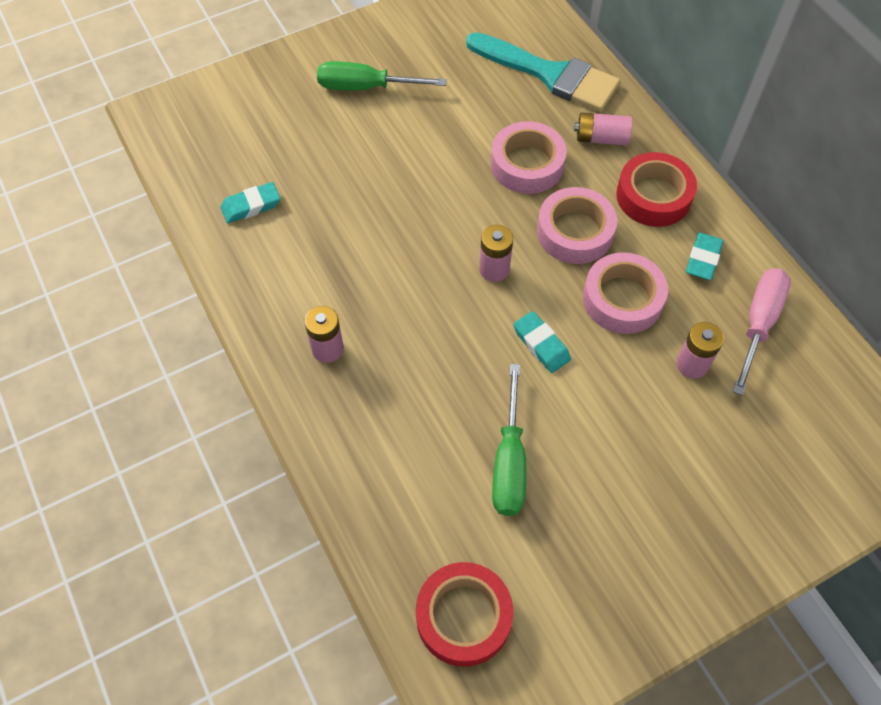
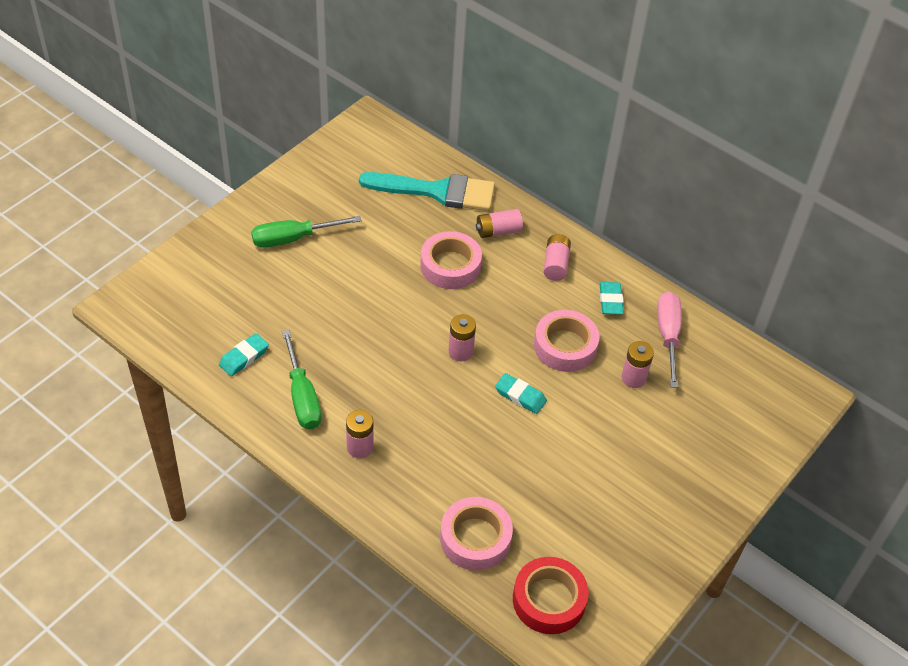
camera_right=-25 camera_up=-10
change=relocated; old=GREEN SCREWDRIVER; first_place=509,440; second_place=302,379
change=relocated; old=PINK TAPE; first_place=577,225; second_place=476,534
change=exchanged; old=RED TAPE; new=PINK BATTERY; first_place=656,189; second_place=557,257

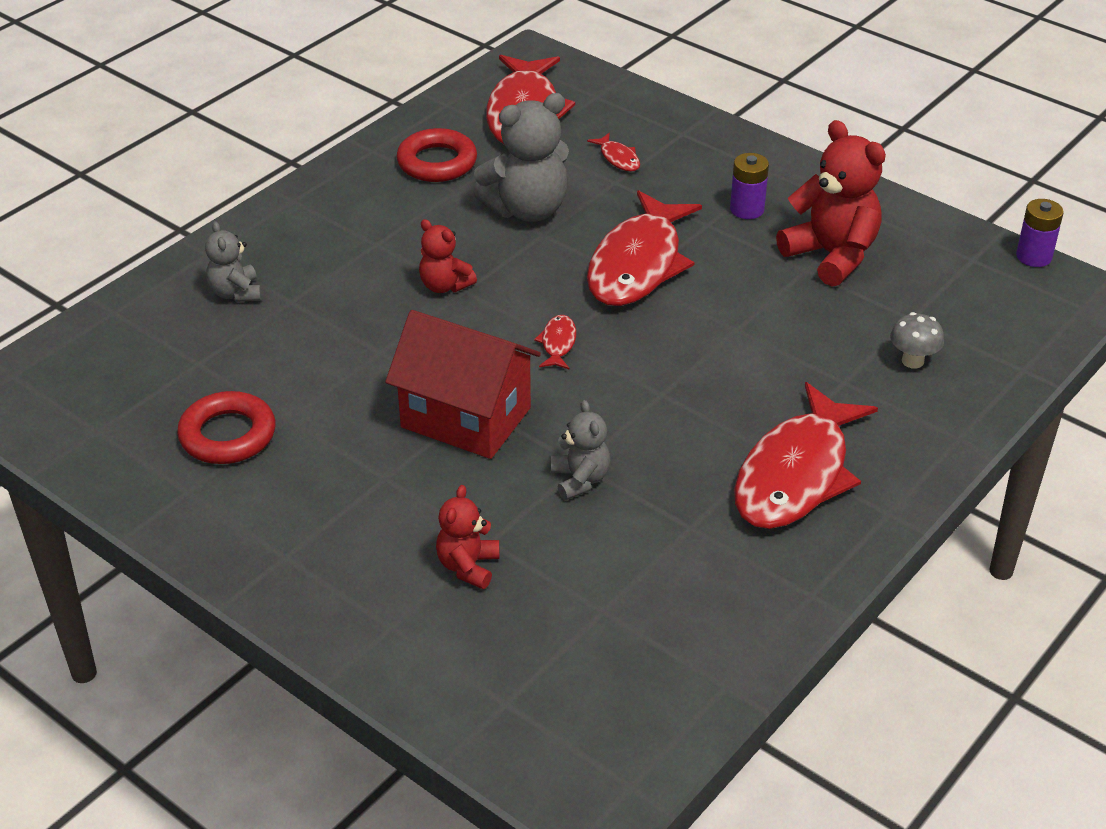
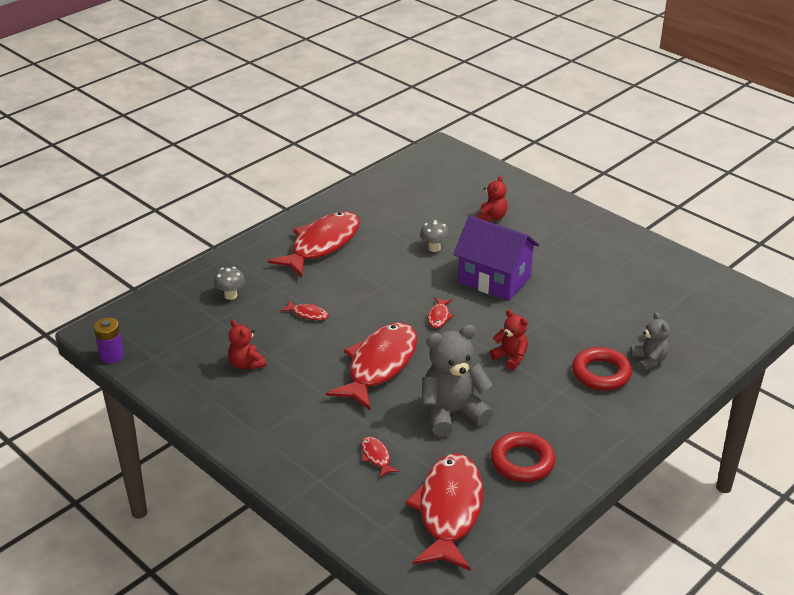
camera_right=-175 camera_up=-5
change=relocated; old=RED RING; first_place=226,427; second_place=602,369
change=colour; old=RED HOUSE; new=PURPLE HOUSE; first_place=463,384; second_place=496,258
change=exchanged; old=GREY TEDDY BEAR; new=GREY MUSHROOM; first_place=580,450; second_place=435,236
change=missing; old=PURPLE BATTERY; first_place=749,186
change=size; old=RED TEDDY BEAR; first_place=831,203; second_place=247,344; factor=0.55
change=appeared; new=RED FISH; second_place=304,311

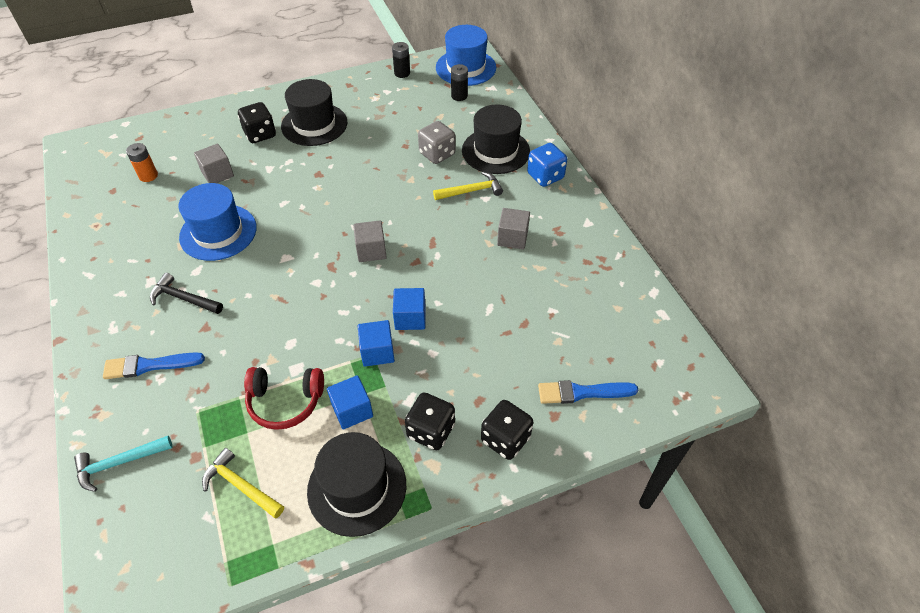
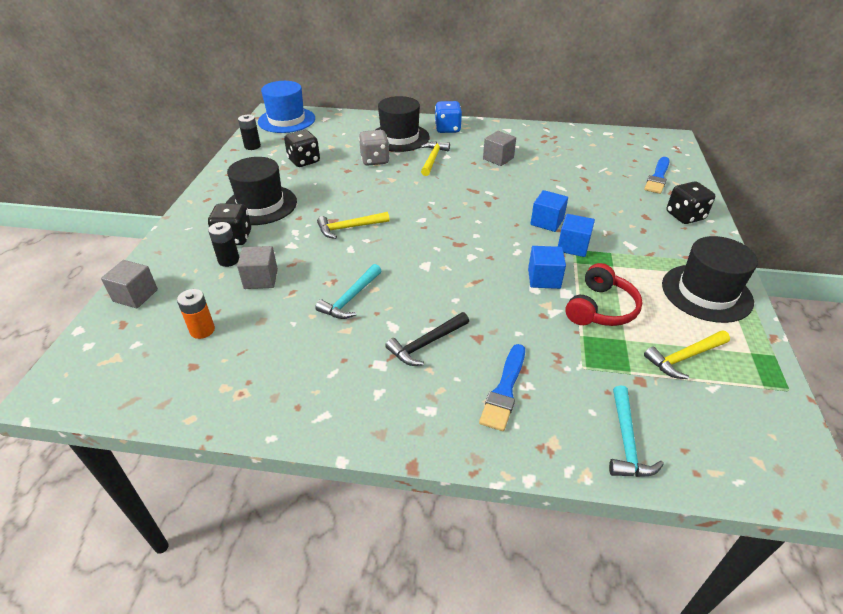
camera_right=-60 camera_up=-10
change=exchanged; old=BLUE HAT; new=TURQUOISE HAMMER; first_place=217,222; second_place=348,291
change=relocated; old=BLUE CUBE; first_place=350,402; second_place=547,267
change=relocated; old=GREY CUBE; first_place=370,241; second_place=129,284
change=relocated; old=BLACK DICE; first_place=430,421; second_place=302,148
change=relocated; old=BLACK BATTERY; first_place=459,82; second_place=223,244
change=appeared; new=YELLOW HAMMER; second_place=353,225

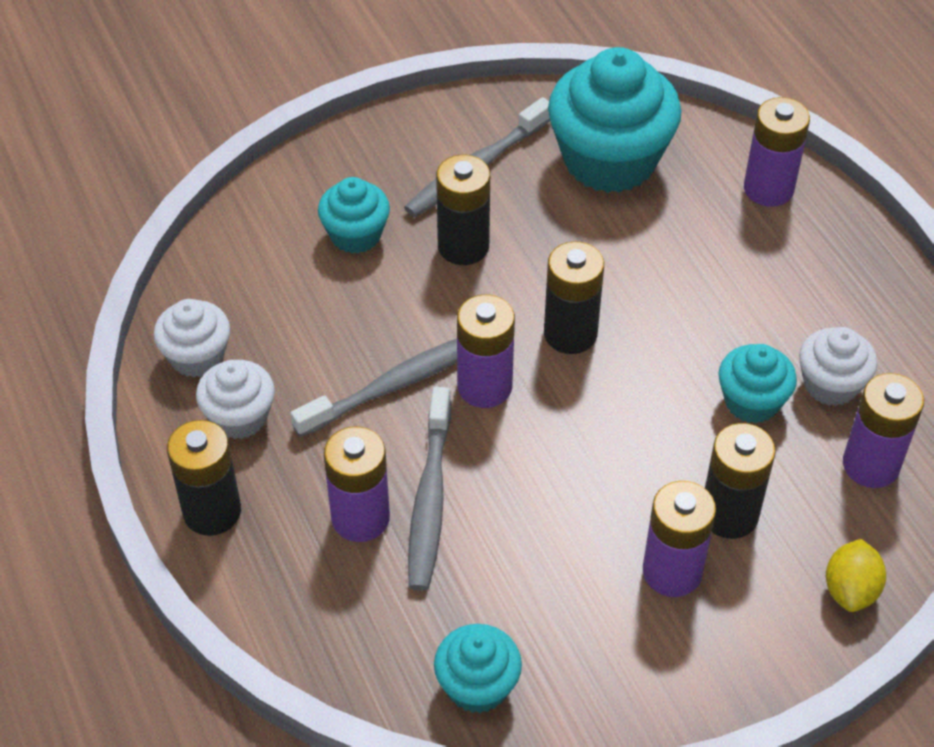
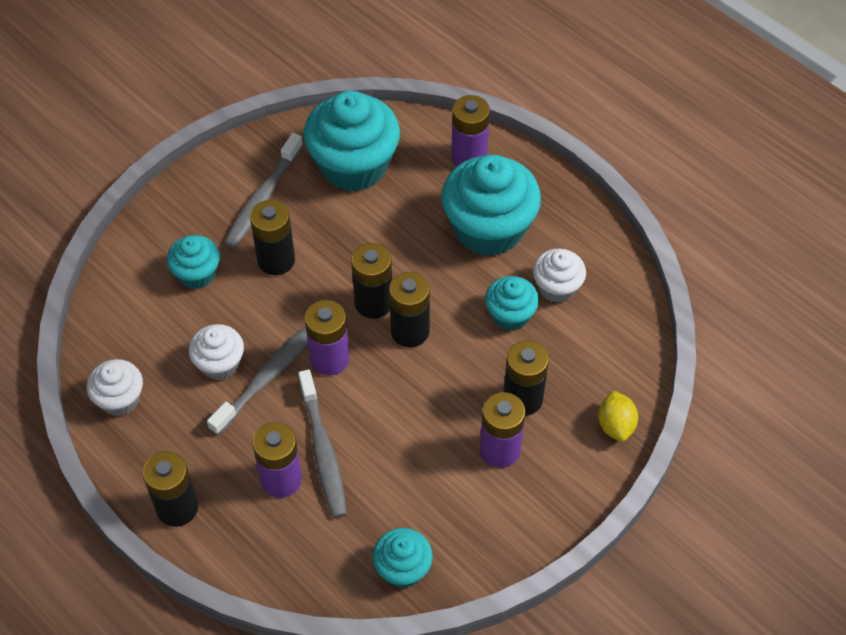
camera_right=-20 camera_up=5
change=relocated; old=WHITE CUPCAKE; first_place=235,399; second_place=216,352
change=missing; old=PURPLE BATTERY; first_place=883,430
change=appeared; new=BLACK BATTERY; second_place=409,309
change=appeared; new=TURQUOISE CUPCAKE; second_place=491,205

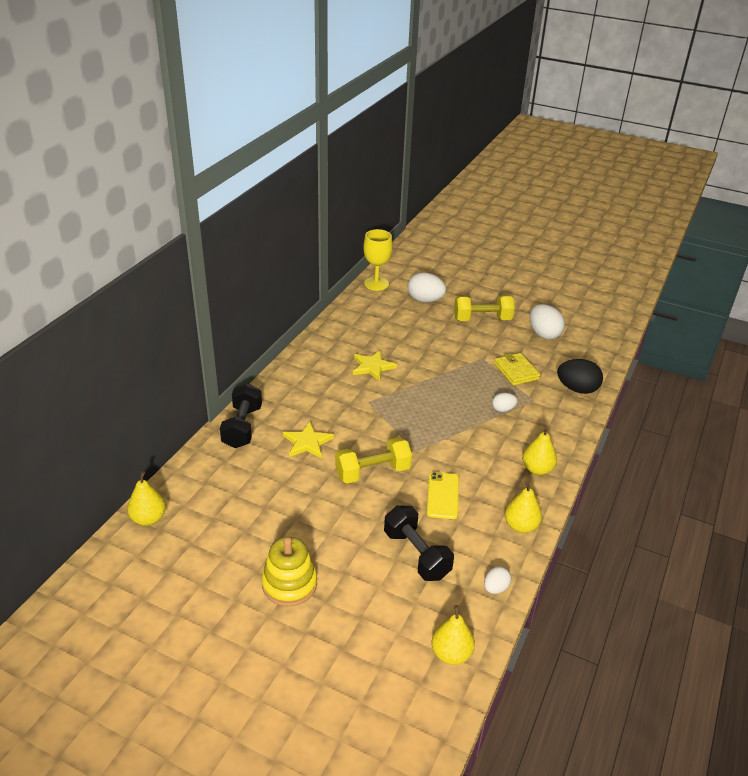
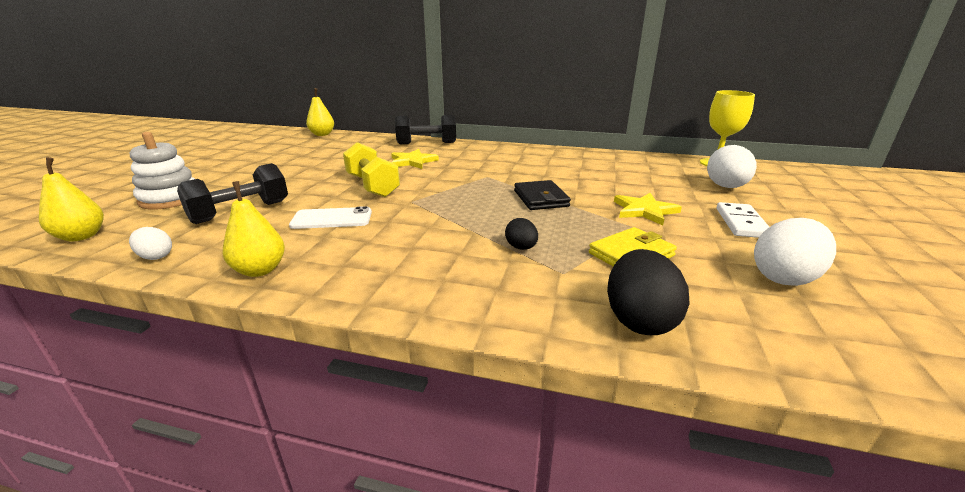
camera_right=80 camera_up=-10
change=missing; old=YELLOW STACKING TOY; first_place=289,571
change=relocated; old=YELLOW STAR; first_place=375,365; second_place=648,209
change=colour; old=YELLOW PHONE; new=WHITE PHONE; first_place=443,495; second_place=330,217
change=exchanged; old=YELLOW DUMBBELL; new=WHITE DOMINO; first_place=484,308; second_place=743,220
change=colour; old=WHITE EGG; new=BLACK EGG; first_place=505,402; second_place=521,234
change=missing; old=YELLOW PEAR; first_place=539,451
change=appeared; new=WHITE STACKING TOY; second_place=162,170
change=appeared; new=BLACK WALLET; second_place=542,195

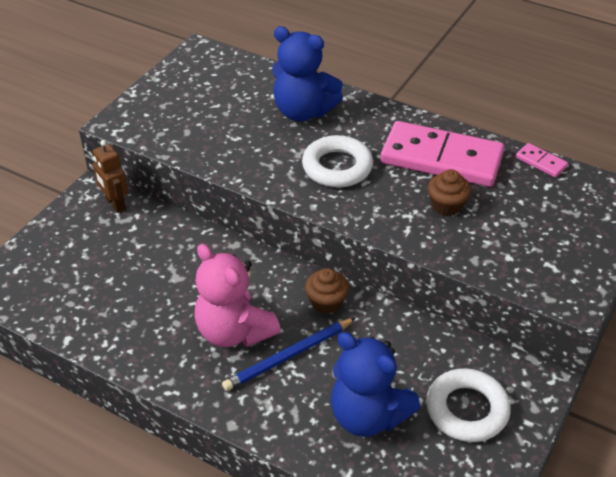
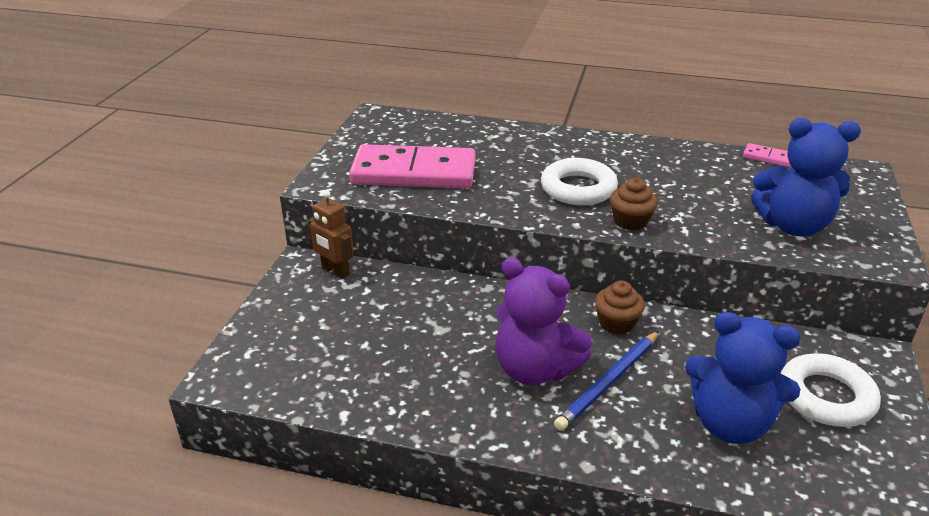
camera_right=-15 camera_up=-10
change=colour; old=PINK TEDDY BEAR; new=PURPLE TEDDY BEAR; first_place=237,295; second_place=544,321
change=relocated; old=BLUE TEDDY BEAR; first_place=307,73; second_place=806,177
change=relocated; old=PINK DOMINO; first_place=442,154; second_place=412,166
change=relocated; old=BROWN CUPCAKE; first_place=449,192; second_place=634,204

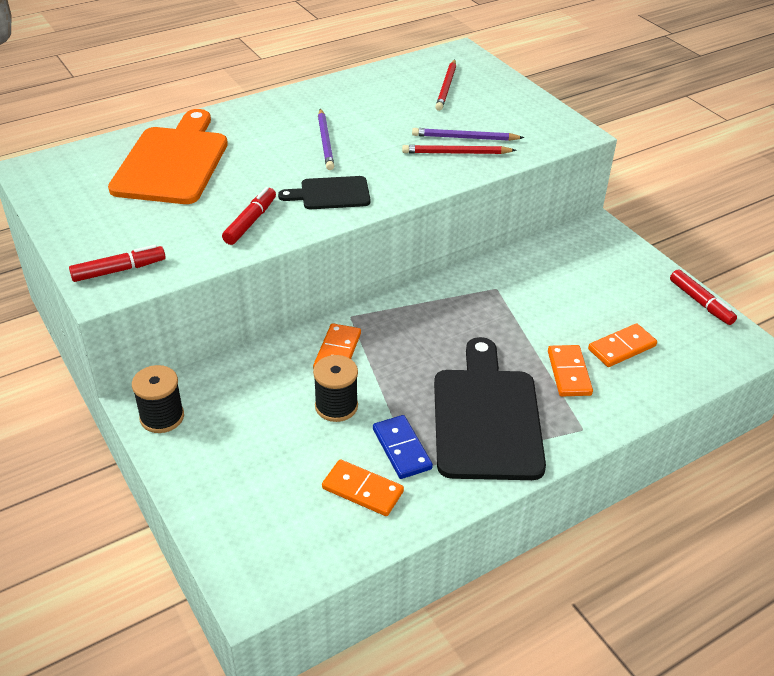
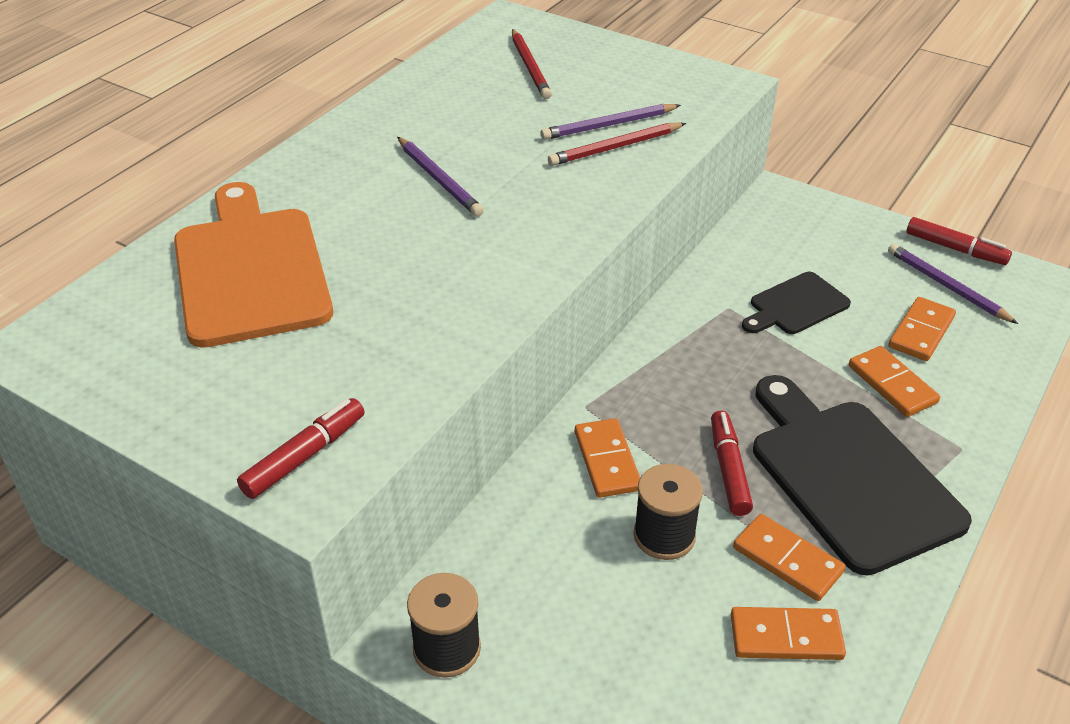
camera_right=-25 camera_up=0
change=relocated; old=RED MARKER; first_place=249,216; second_place=732,463
change=relocated; old=BLACK CUTTING BOARD; first_place=324,192; second_place=796,303
change=colour; old=BLUE DOMINO; new=ORANGE DOMINO; first_place=403,447; second_place=789,557
change=appeared; new=PURPLE PENCIL; second_place=953,283

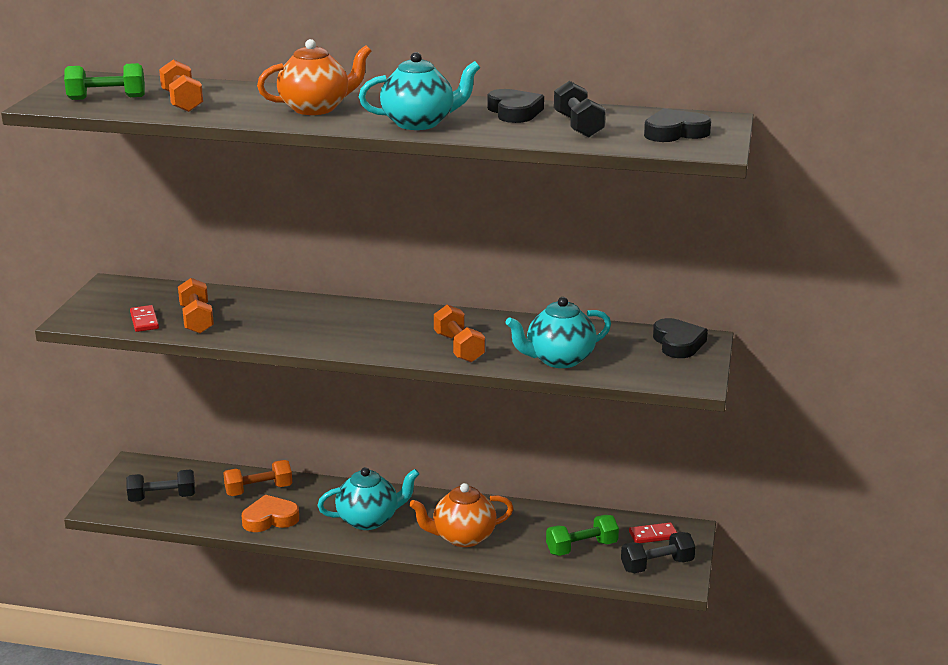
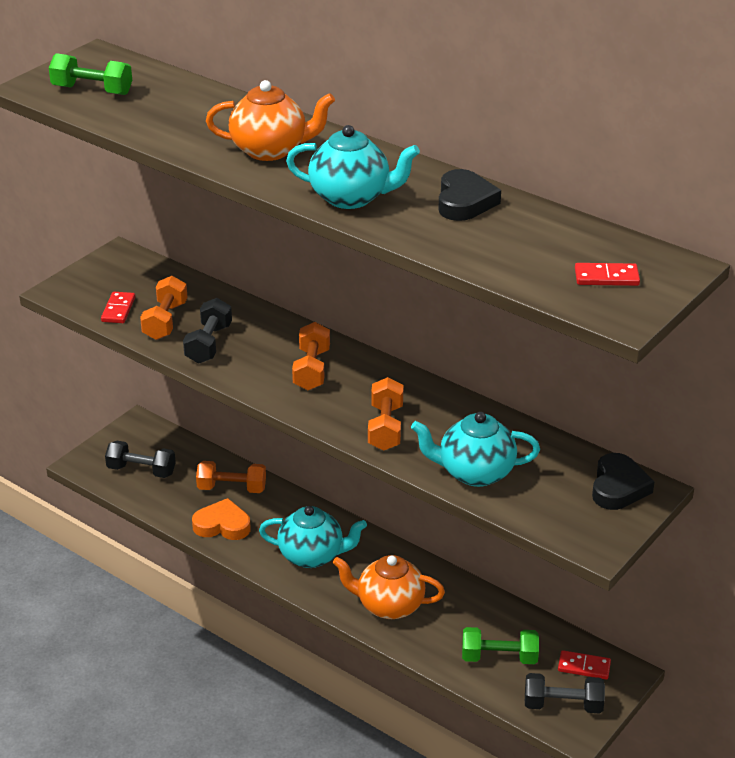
camera_right=25 camera_up=10
change=relocated; old=ORANGE DUMBBELL; first_place=181,85; second_place=311,356
change=relocated; old=BLACK DUMBBELL; first_place=580,109; second_place=207,330
change=exchanged; old=BLACK HEART; new=RED DOMINO; first_place=677,125; second_place=607,274

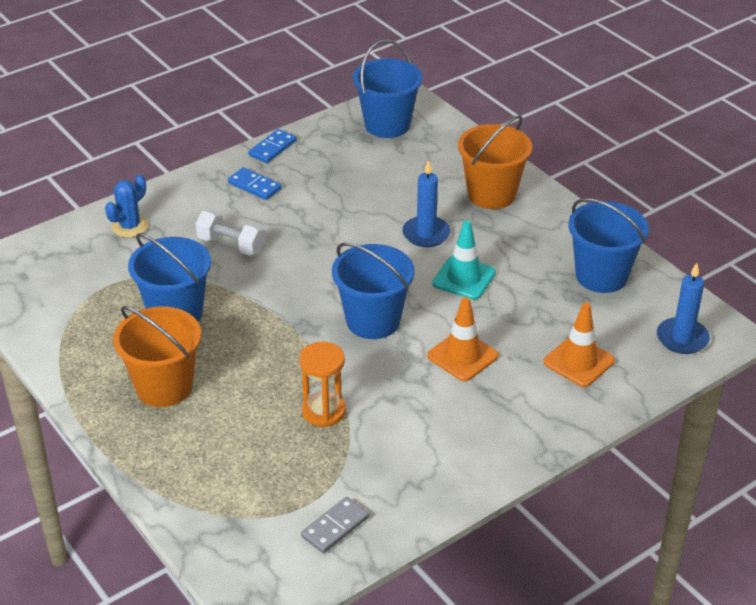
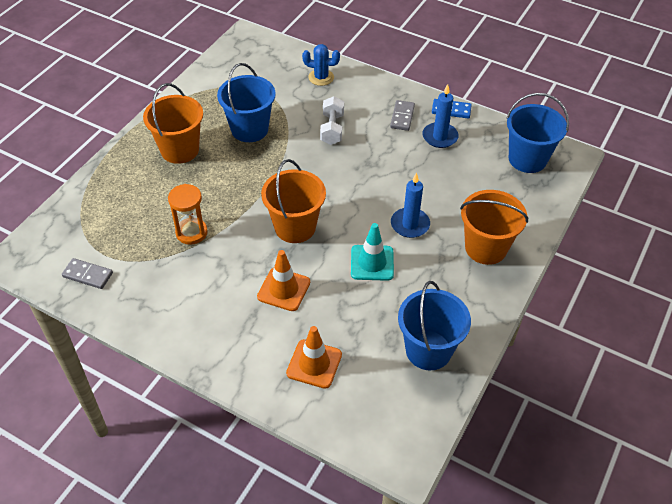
camera_right=65 camera_up=10
change=colour; old=BLUE DOMINO; new=GREY DOMINO; first_place=255,183; second_place=402,115
change=colour; old=BLUE BUCKET; new=ORANGE BUCKET; first_place=373,290; second_place=293,201
change=relocated; old=BLUE CANDLE; first_place=683,308; second_place=440,116

